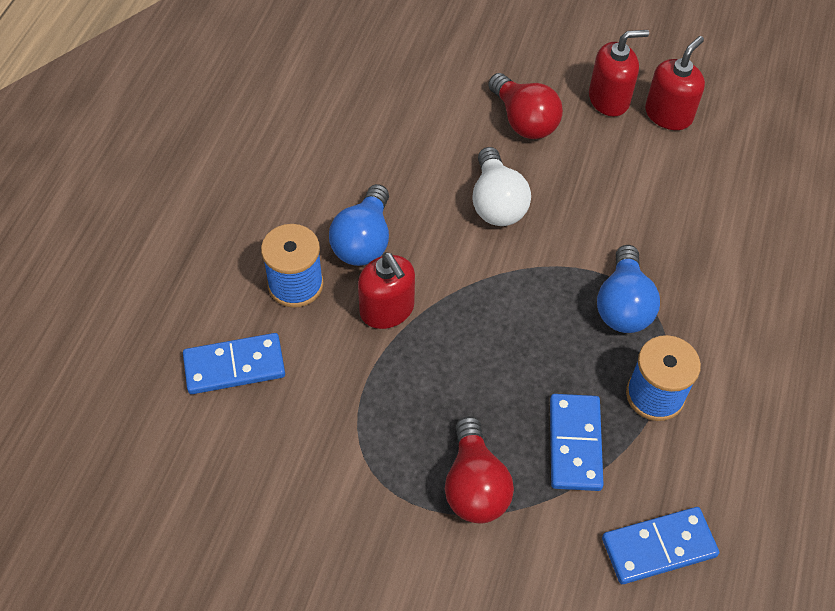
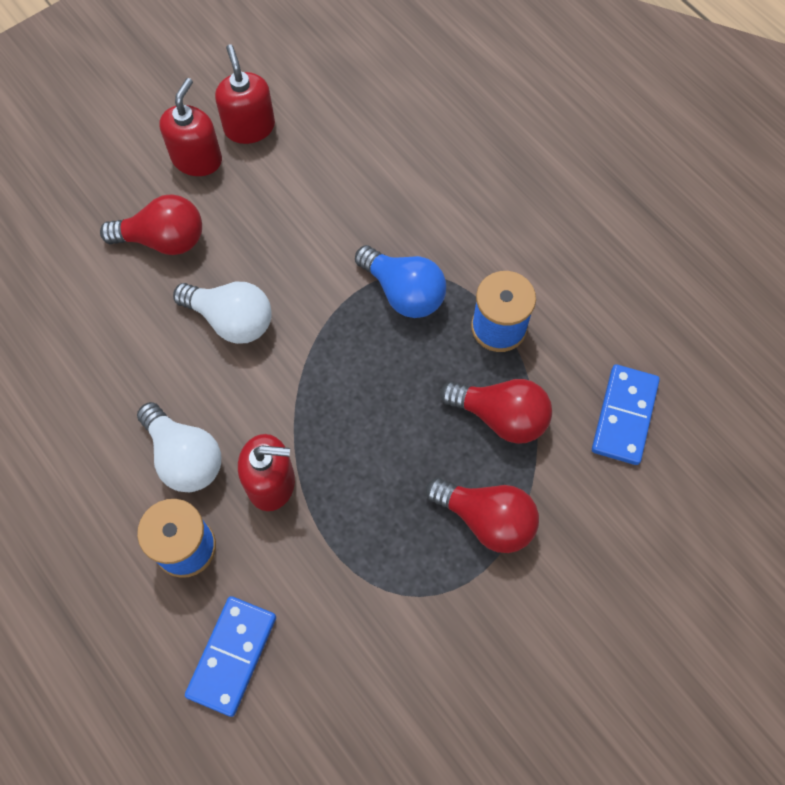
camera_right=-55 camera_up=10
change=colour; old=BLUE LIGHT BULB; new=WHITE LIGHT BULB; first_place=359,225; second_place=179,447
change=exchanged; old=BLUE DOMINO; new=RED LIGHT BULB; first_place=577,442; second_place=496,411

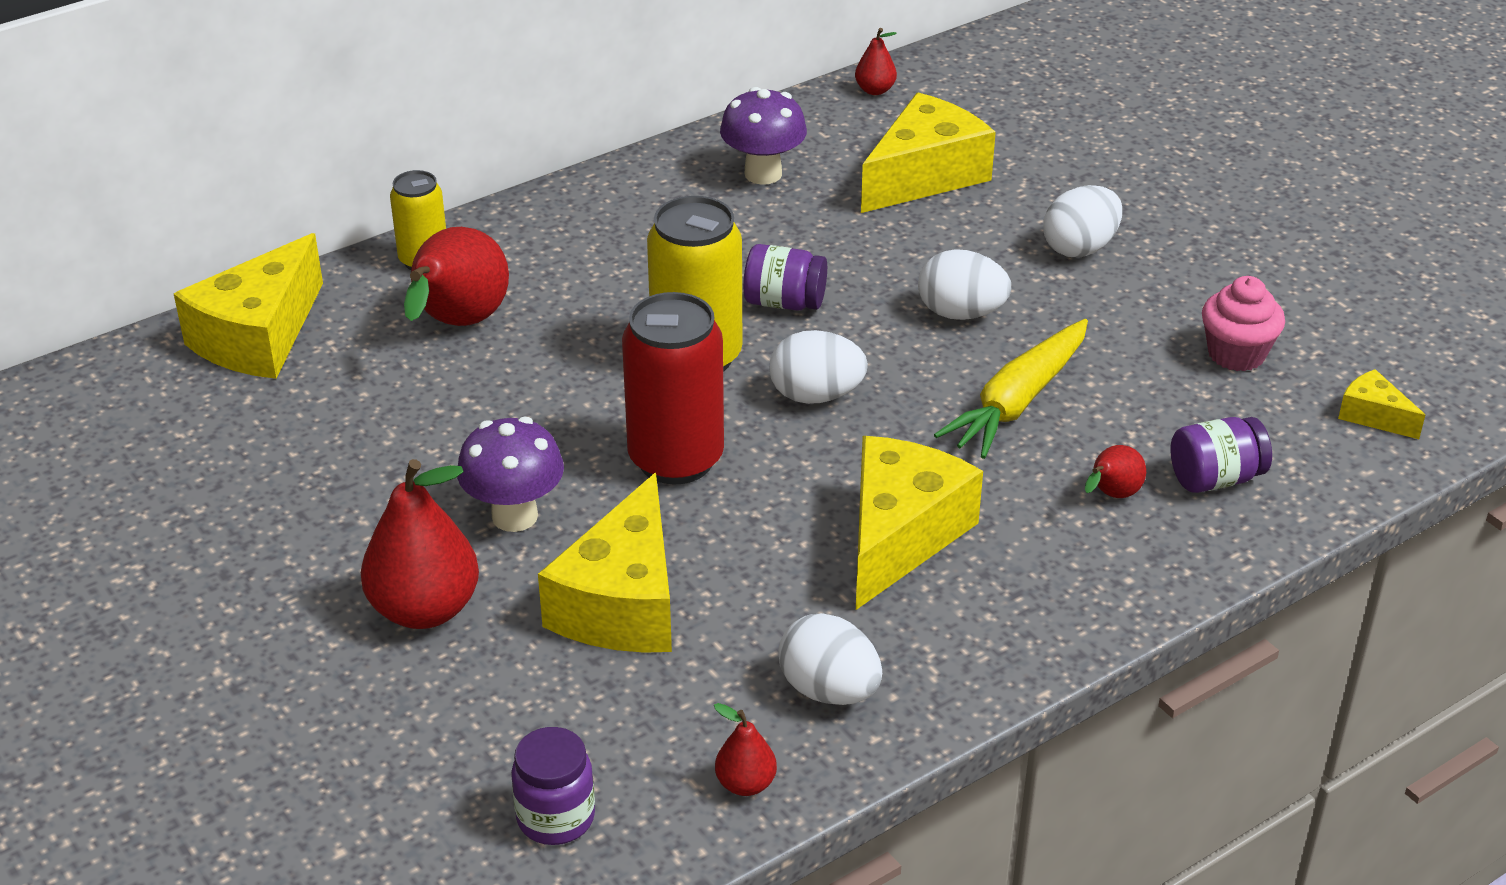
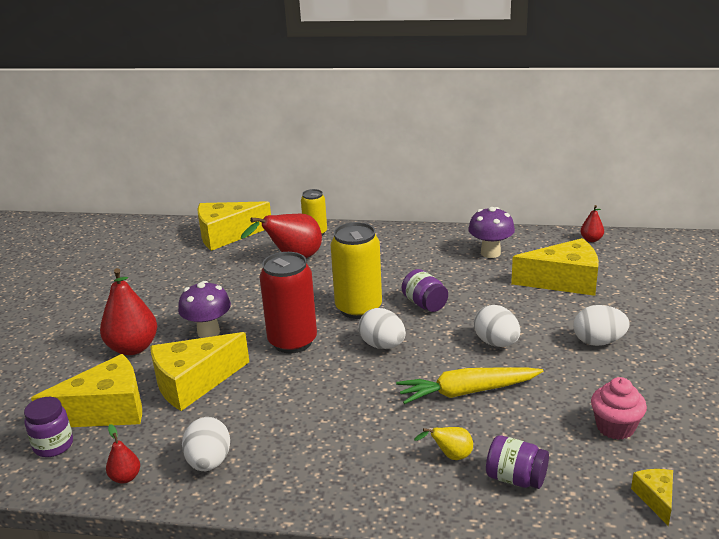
camera_right=45 camera_up=-10
change=relocated; old=YELLOW CHEESE; first_place=919,523; second_place=86,390
change=colour; old=RED PEAR; new=YELLOW PEAR; first_place=1115,471; second_place=443,443

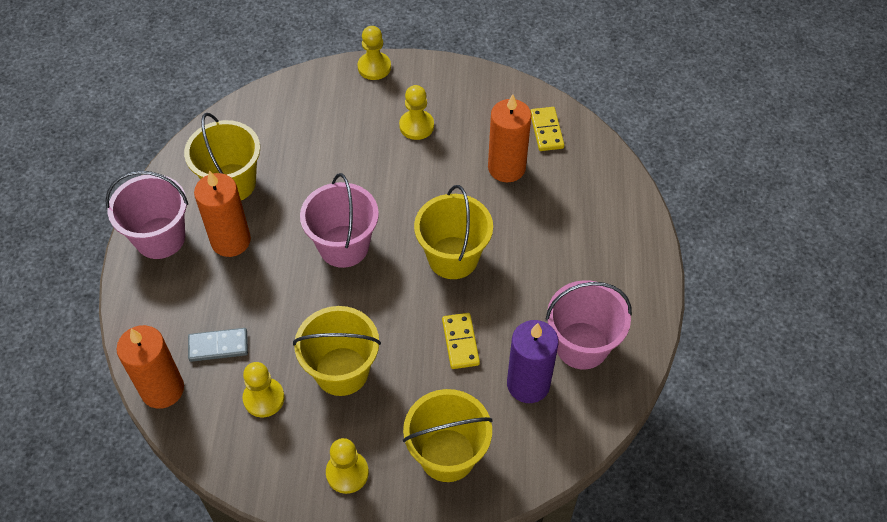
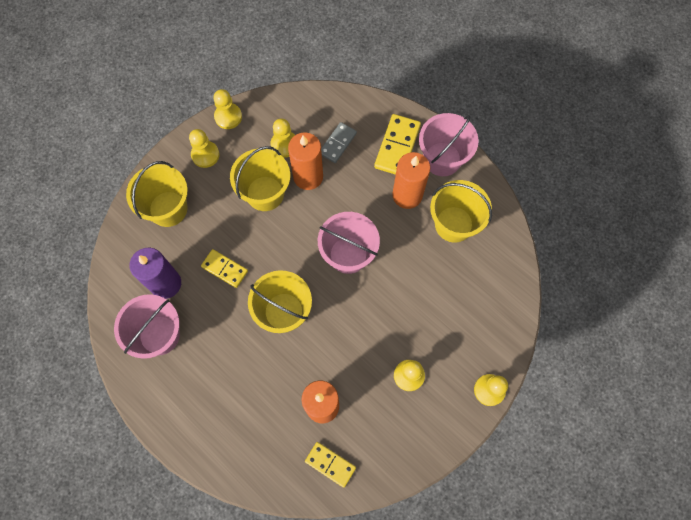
camera_right=130 camera_up=15
change=relocated; old=ORANGE CANDLE; first_place=150,367; second_place=305,161
change=appeared; new=YELLOW PAWN; second_place=228,109
change=appeared; new=YELLOW DOMINO; second_place=397,144

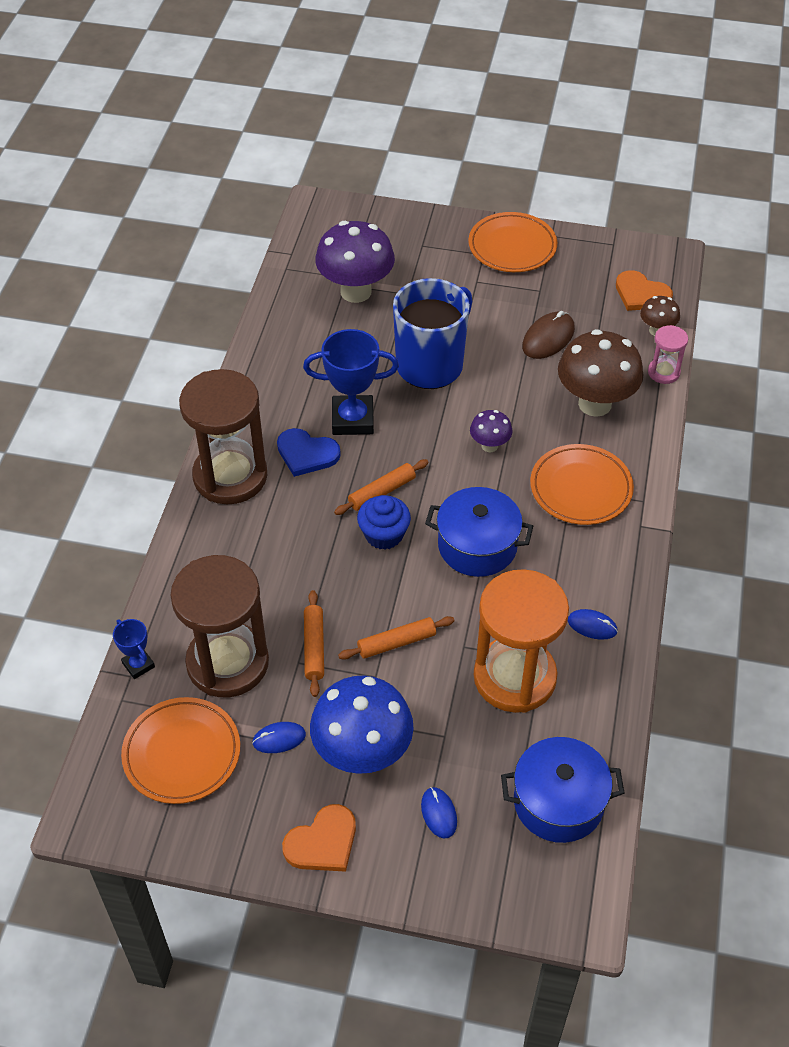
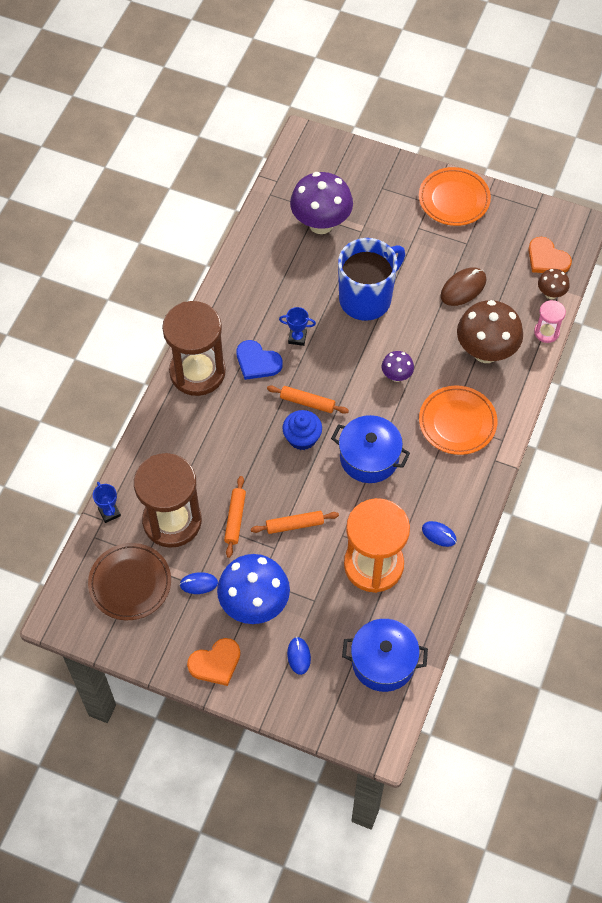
camera_right=10 camera_up=10
change=colour; old=ORANGE PLATE; new=BROWN PLATE; first_place=180,750; second_place=129,581
change=size; old=BLUE TROPHY; first_place=351,382; second_place=297,326; factor=0.52
change=spun; old=ORANGE ROLLING PIN; first_place=381,487; second_place=308,399; degrees=45

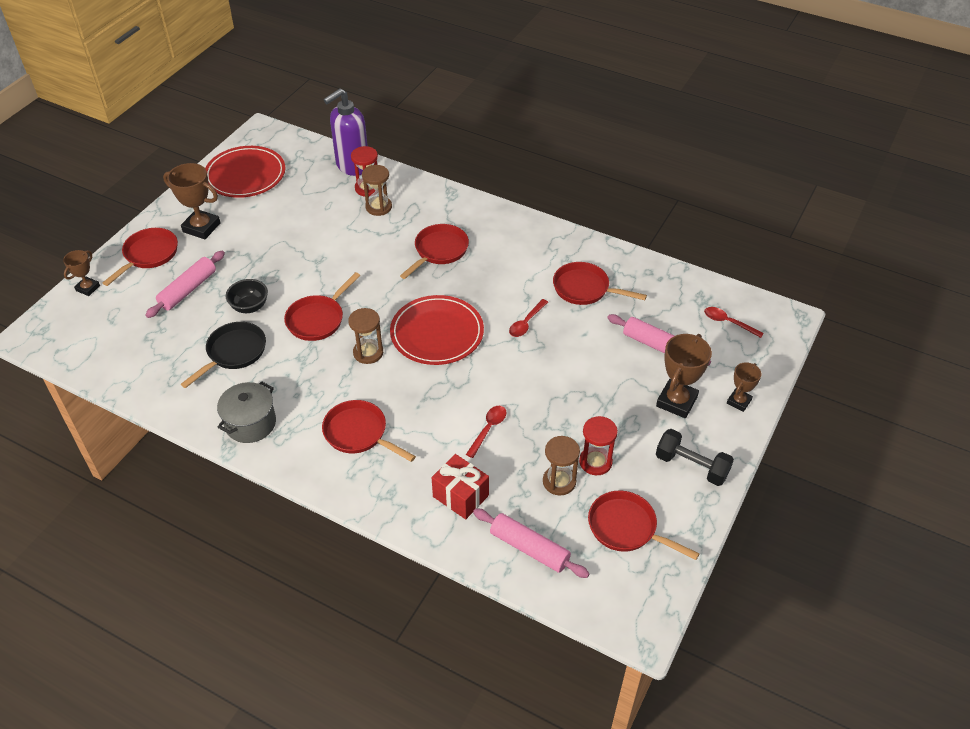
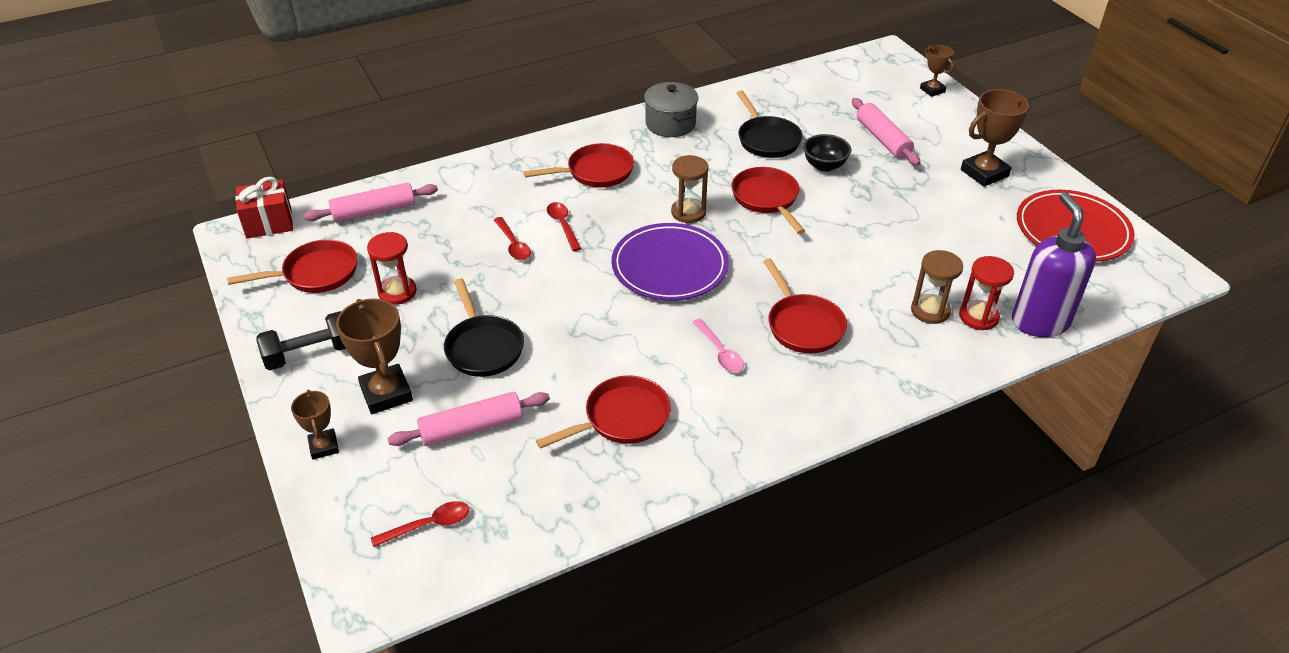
camera_right=125 camera_up=-5
change=missing; old=RED PAN; first_place=140,257
change=colour; old=RED PLATE; new=PURPLE PLATE; first_place=437,330; second_place=670,262
change=relocated; old=RED GIFT; first_place=460,486; second_place=264,208
change=relocated; old=RED SPOON; first_place=528,318; second_place=564,226
change=missing; old=BROWN HOURGLASS; first_place=561,465
change=appeared; new=BLACK PAN; second_place=484,327
change=appeared; new=PINK SPOON; second_place=718,345

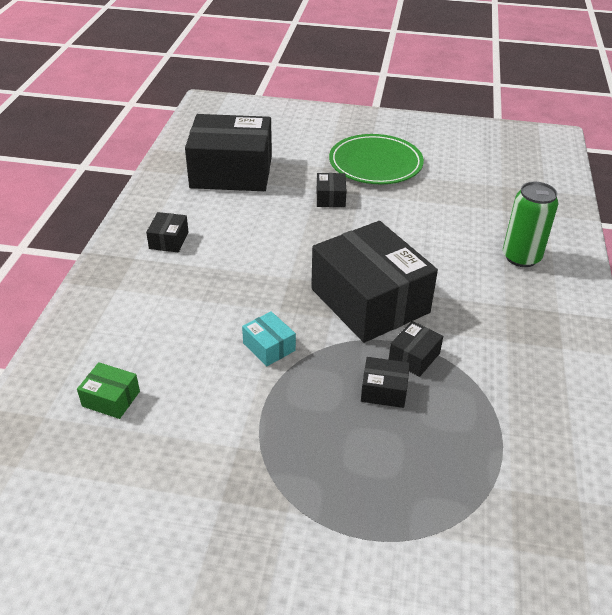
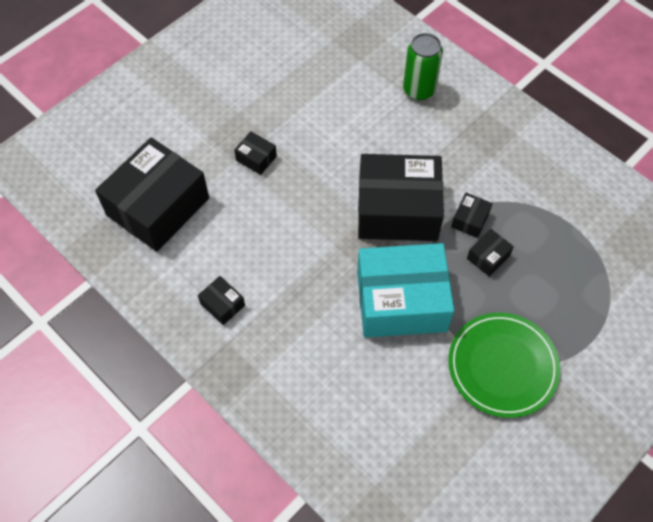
camera_right=-55 camera_up=20
change=missing; old=GREEN BOX; first_place=108,390
change=size; old=TURQUOISE BOX; first_place=269,338; second_place=405,290; factor=2.44
change=relocated; old=GREEN PLATE; first_place=376,159; second_place=504,365
change=spun; old=BLACK BOX; first_place=416,349; second_place=472,215; degrees=45

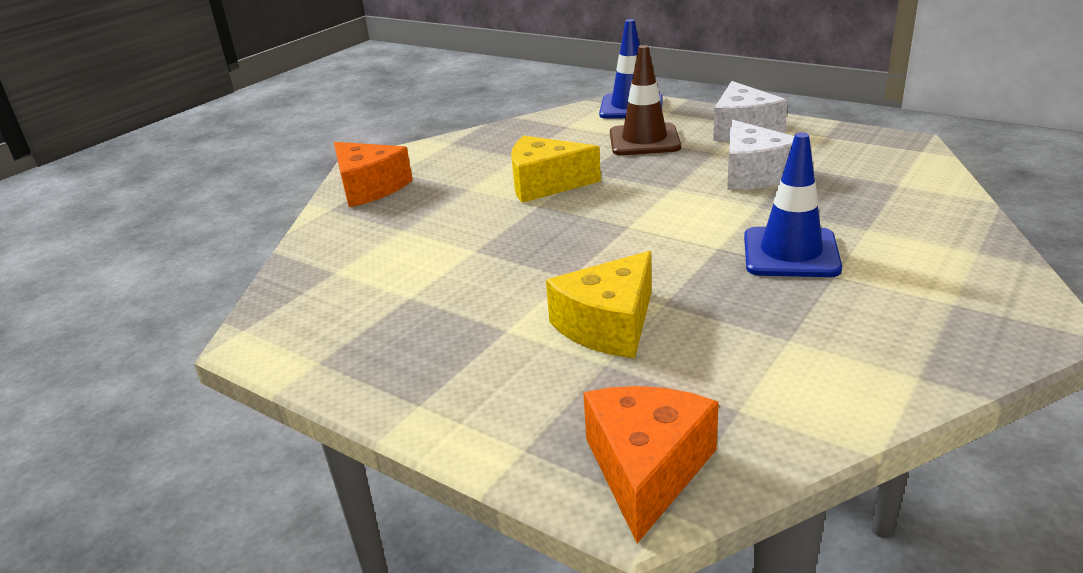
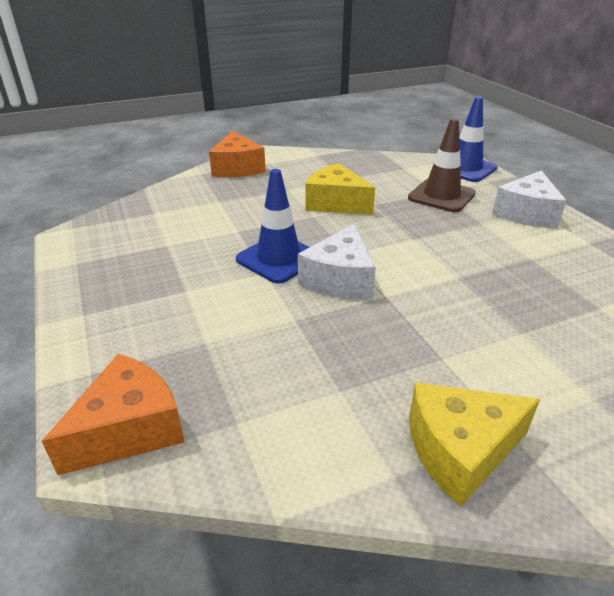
camera_right=30 camera_up=5
change=relocated; old=YELLOW CHEESE; first_place=599,304; second_place=474,444
change=relocated; old=WHITE CHEESE; first_place=760,155; second_place=337,261
change=relocated; old=BLUE TRAFFIC CONE; first_place=793,204; second_place=272,226

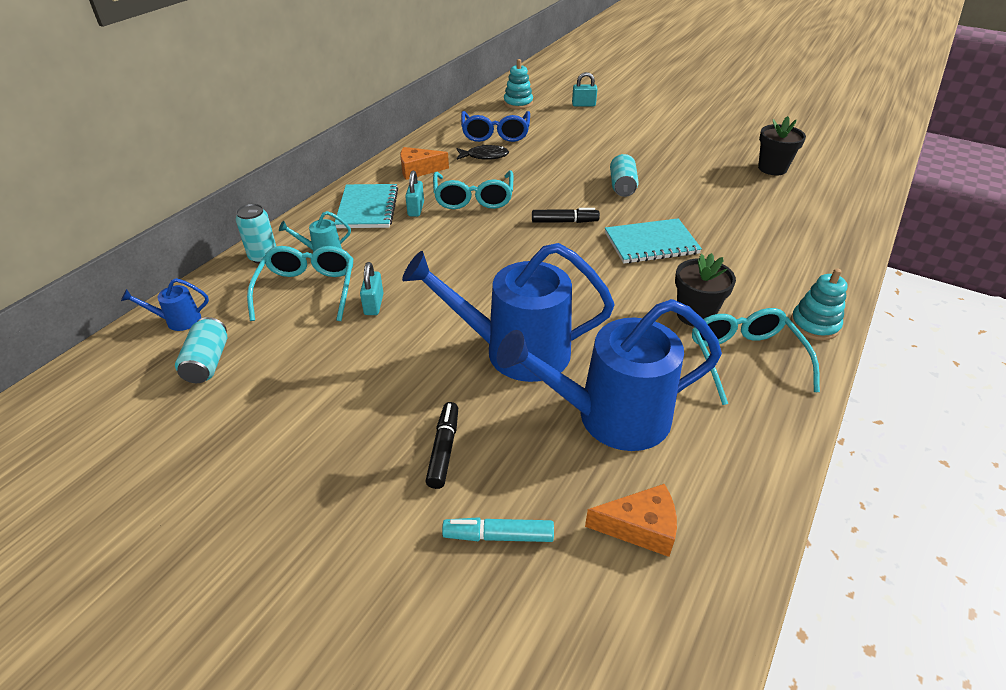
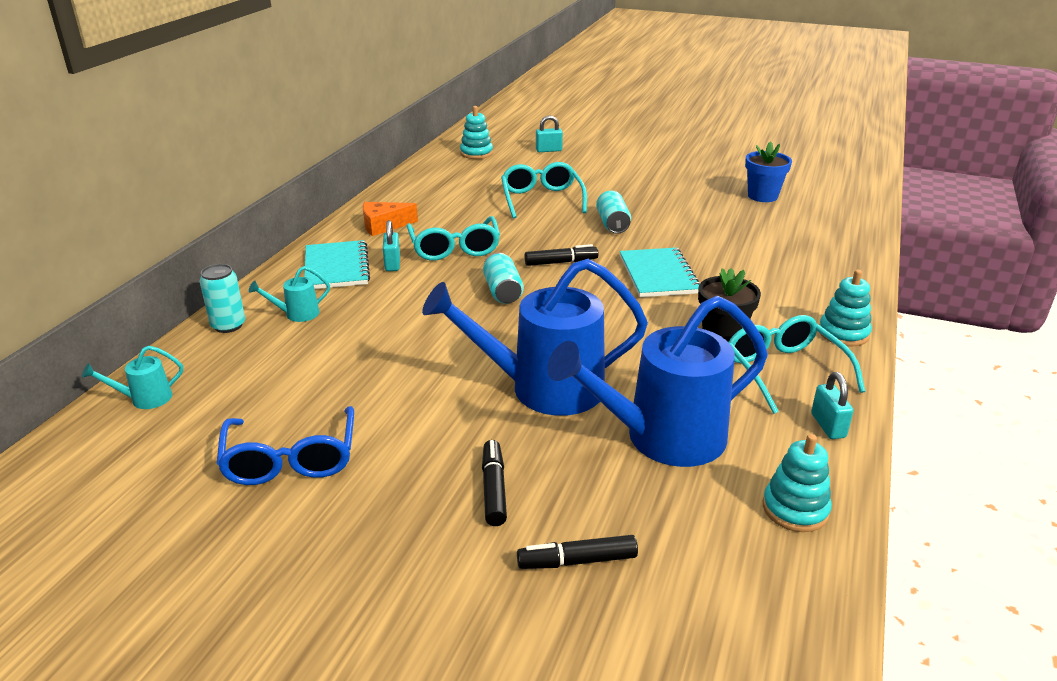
camera_right=-10 camera_up=-10
change=colour; old=BLUE WATERING CAN; new=TURQUOISE WATERING CAN; first_place=165,304; second_place=132,377
change=relocated; old=TURQUOISE CAN; first_place=201,350; second_place=503,278
change=relocated; old=TURQUOISE GLASSES; first_place=300,283; second_place=544,190
change=relocated; old=TURQUOISE PADLOCK; first_place=372,288; second_place=832,405
change=colour; old=TURQUOISE MARKER; new=BLACK MARKER; first_place=498,529; second_place=577,552
change=missing; old=BLACK FISH; first_place=482,152
change=relocated; old=BLUE GLASSES; first_place=495,126; second_place=285,445
change=missing; old=ORANGE CHEESE; first_place=631,520
change=spun; old=TURQUOISE NOTEBOOK; first_place=653,240; second_place=660,272; degrees=-75
change=colour; old=BLACK FLOWER POT; new=BLUE FLOWER POT; first_place=782,145; second_place=768,171
change=appeared; new=TURQUOISE STACKING TOY; second_place=797,483

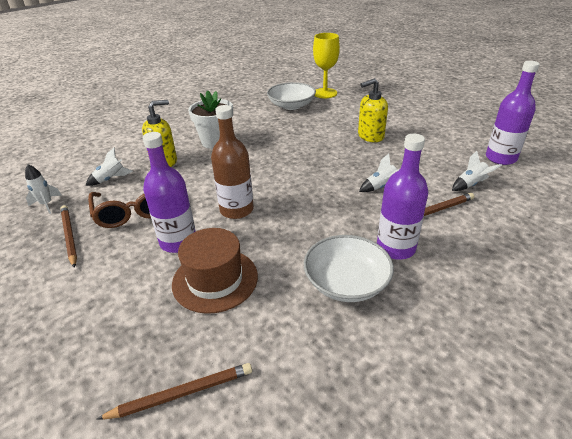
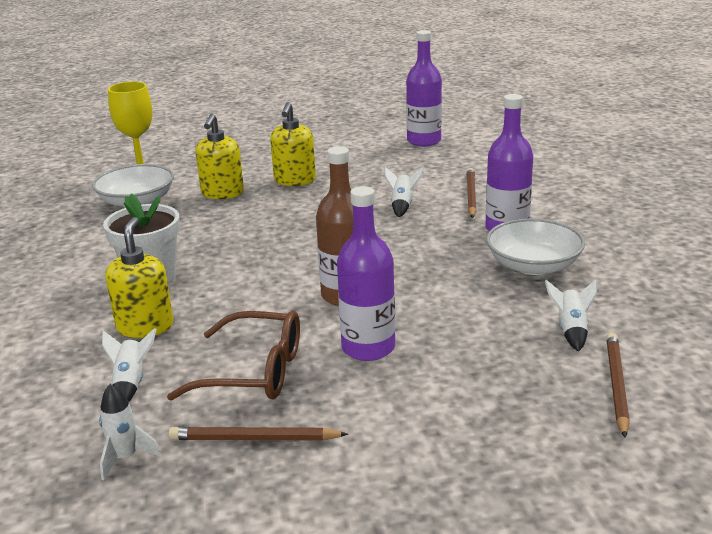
camera_right=-60 camera_up=-10
change=missing; old=BROWN HAT; first_place=215,271
change=relocated; old=WHITE ROCKET; first_place=477,171; second_place=571,316
change=appeared; new=YELLOW SOAP DISPENSER; second_place=219,156

